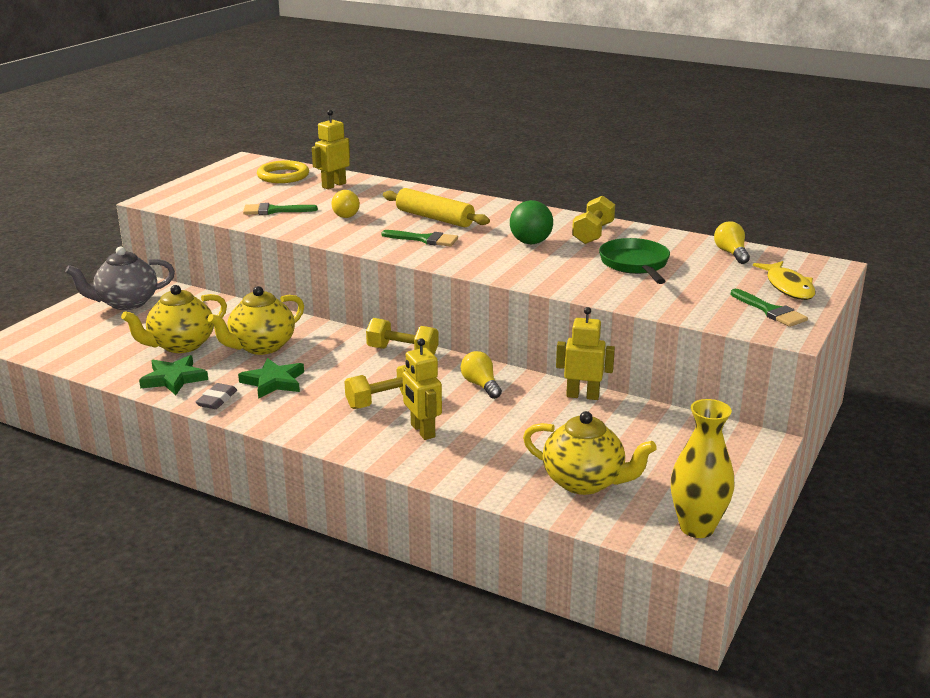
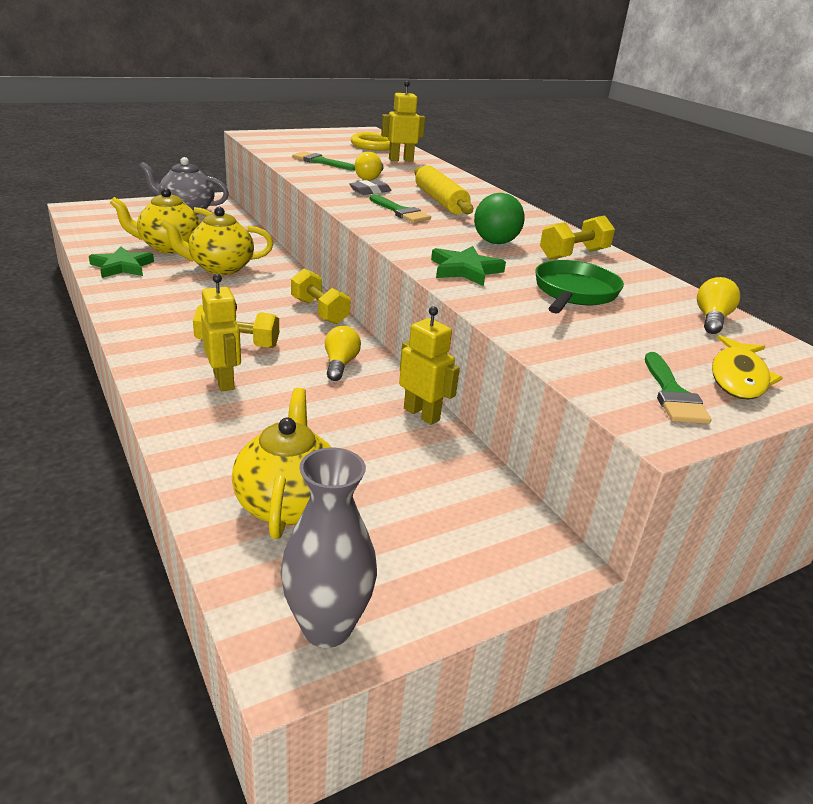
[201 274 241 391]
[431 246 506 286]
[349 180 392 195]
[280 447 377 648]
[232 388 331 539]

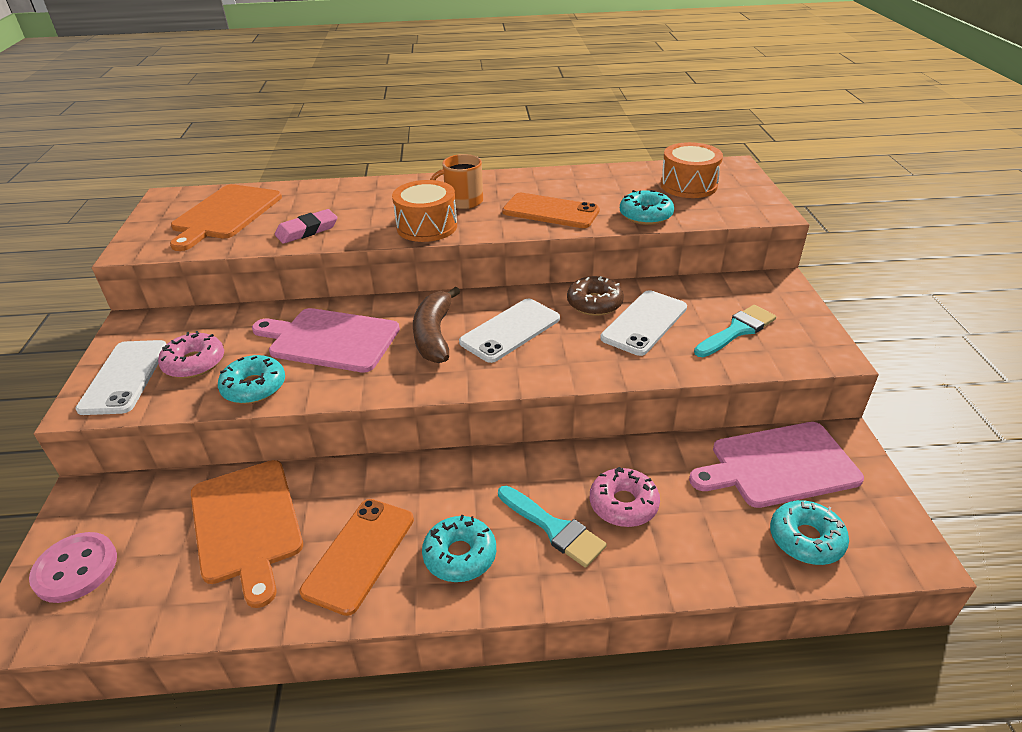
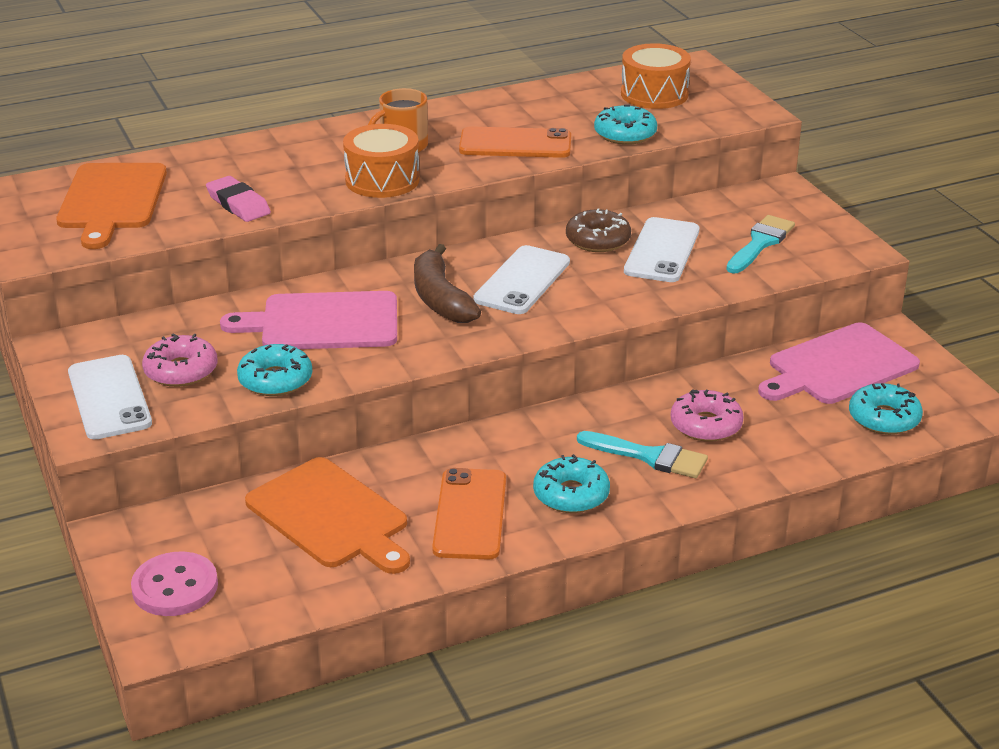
[206 176 271 222]

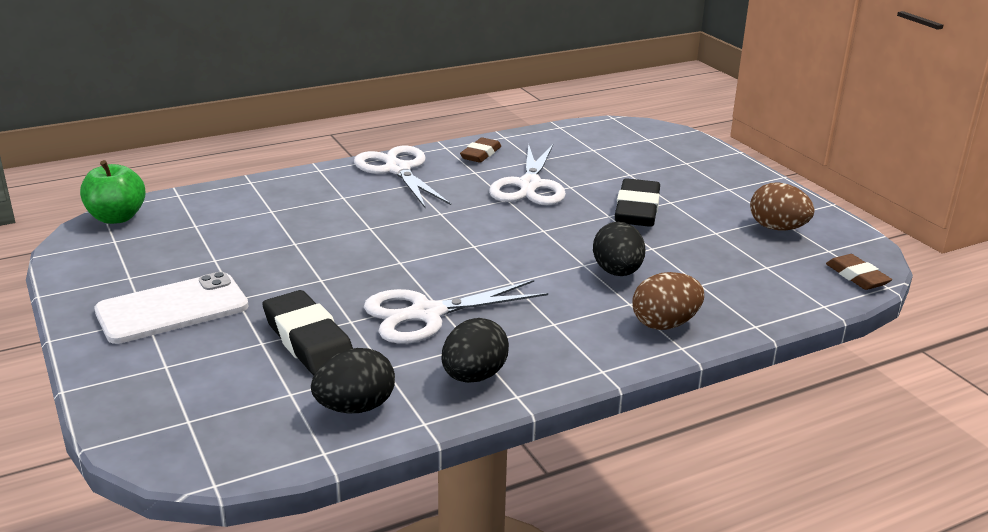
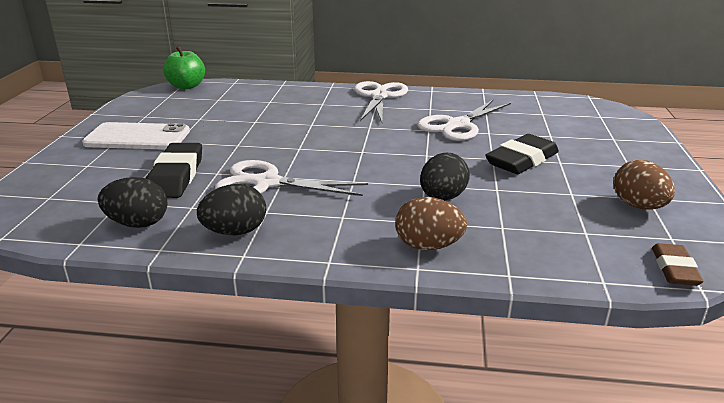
[460 137 501 163] (first image)

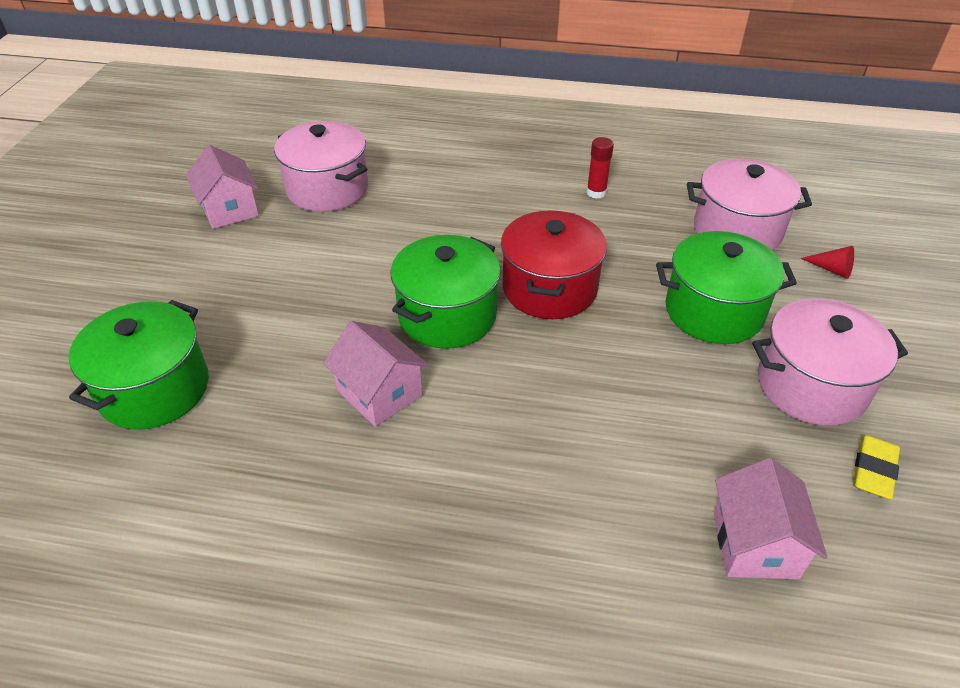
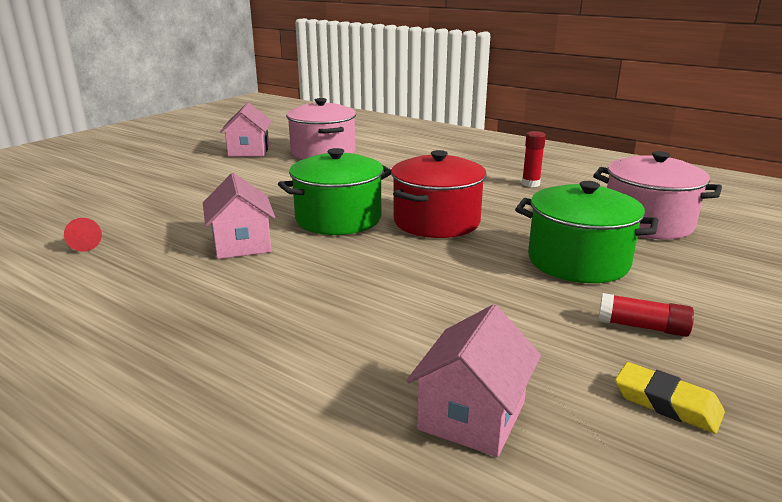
[64 218 102 252]
[598 293 694 337]
[69 300 209 430] (first image)
[615 362 725 433]

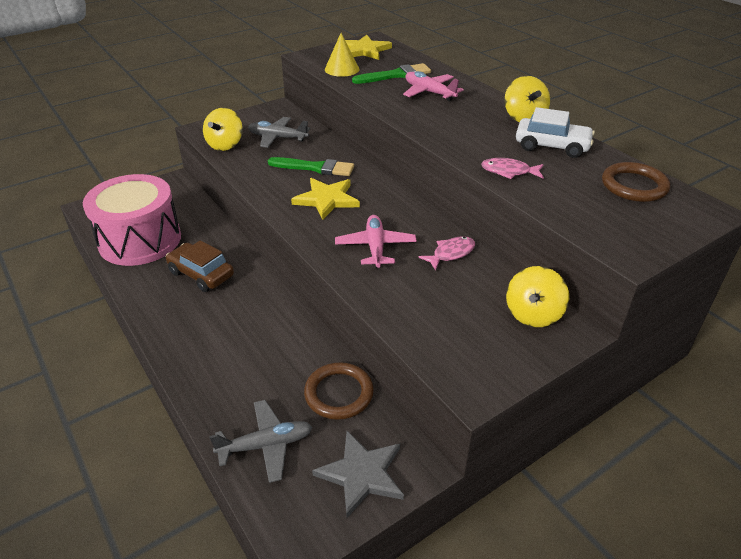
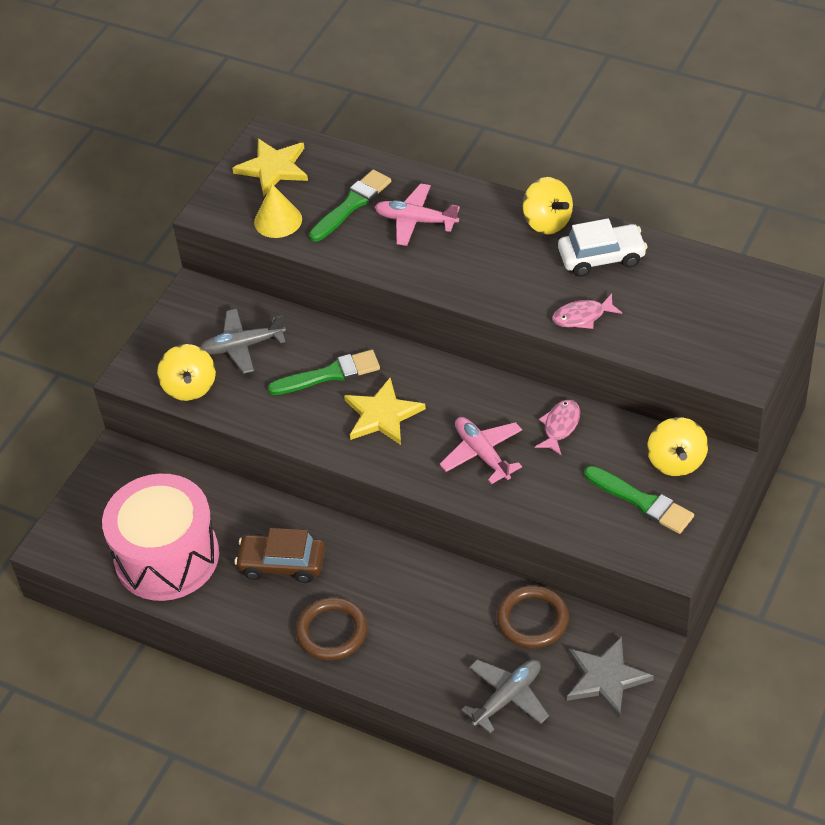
[296 597 367 660]
[584 466 694 534]

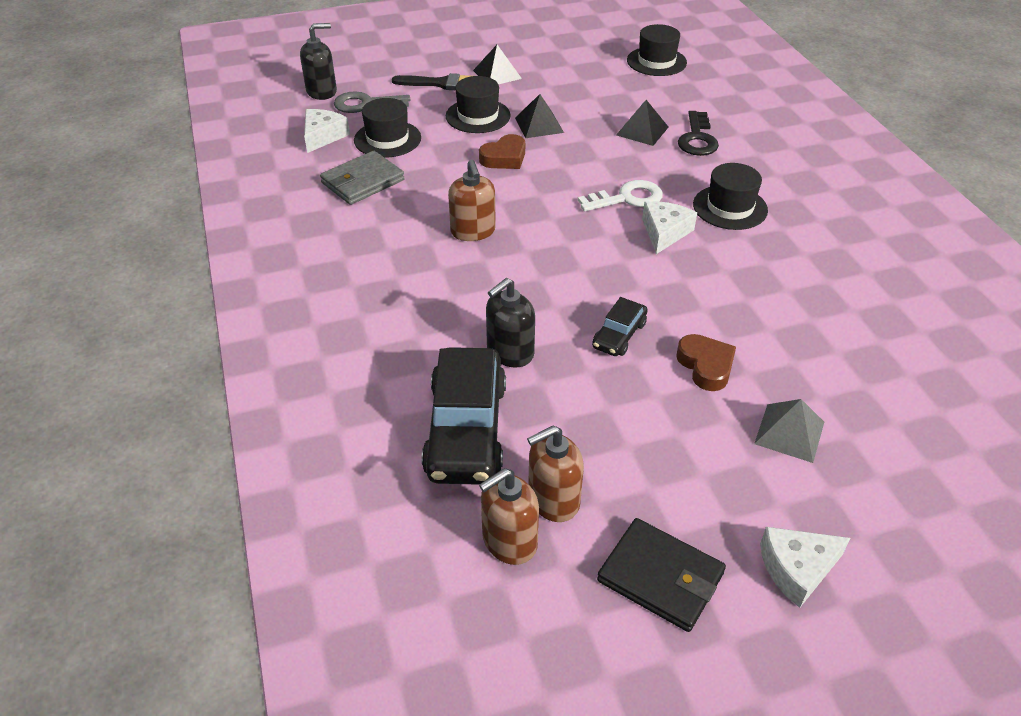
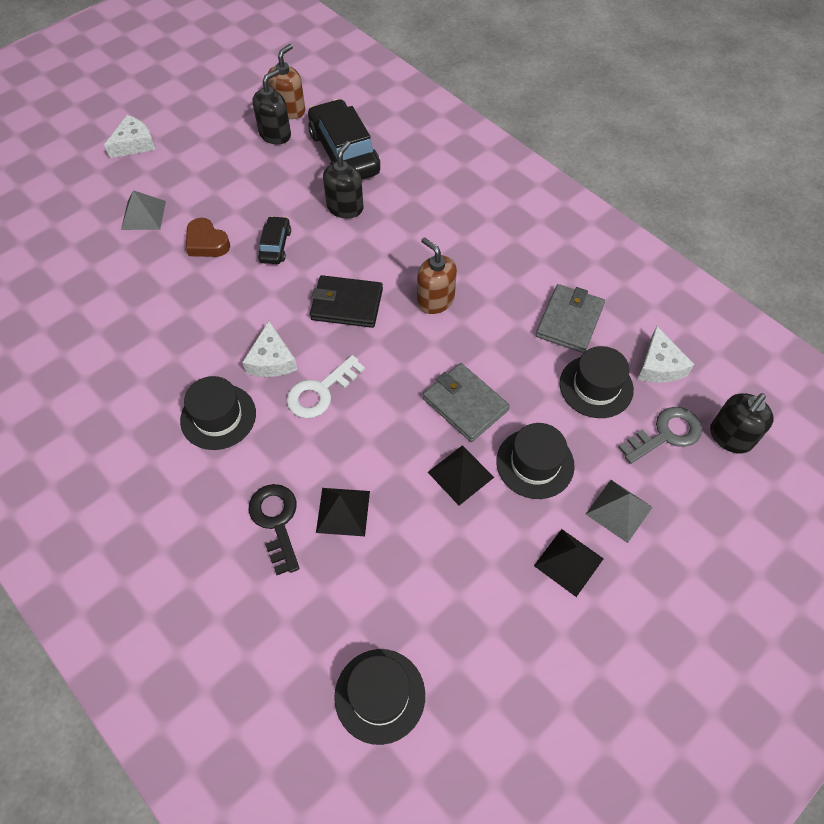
[586 480 653 543]
[423 363 510 442]
[252 69 291 144]
[310 275 383 328]

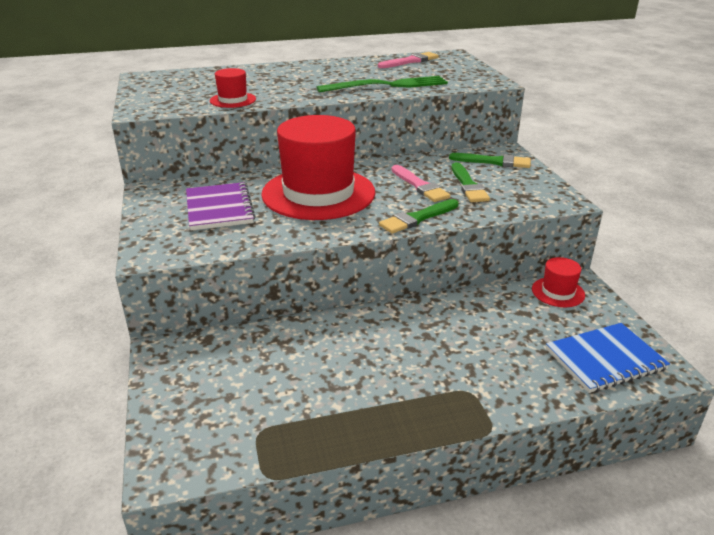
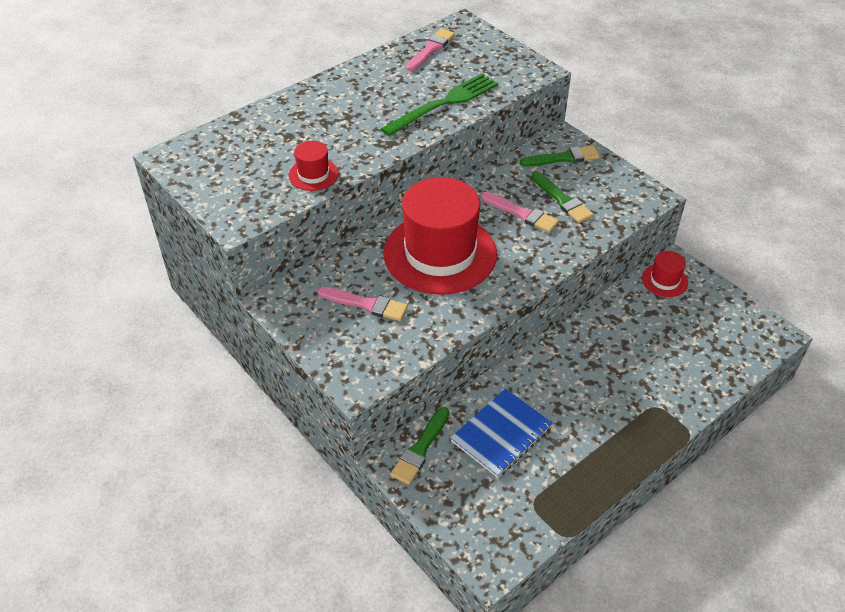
[318 287 408 321]
[390 407 449 485]
[450 389 553 478]

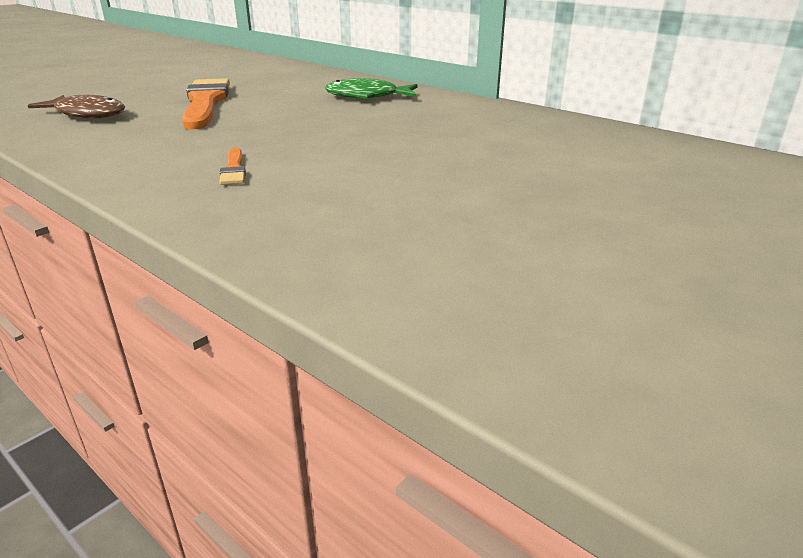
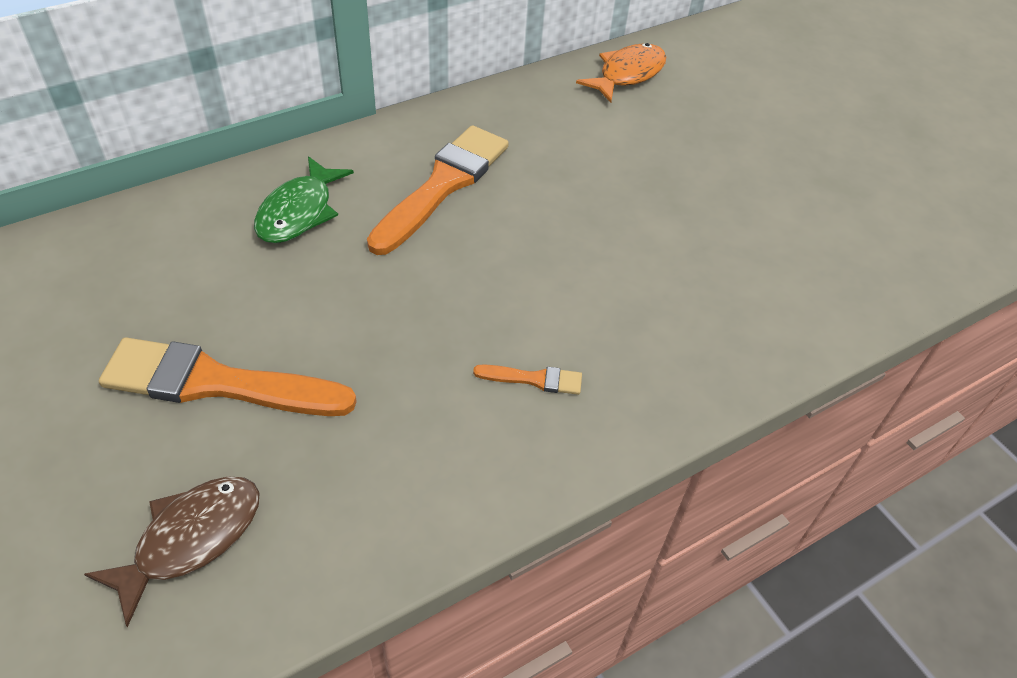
[576 43 666 103]
[367 125 509 255]

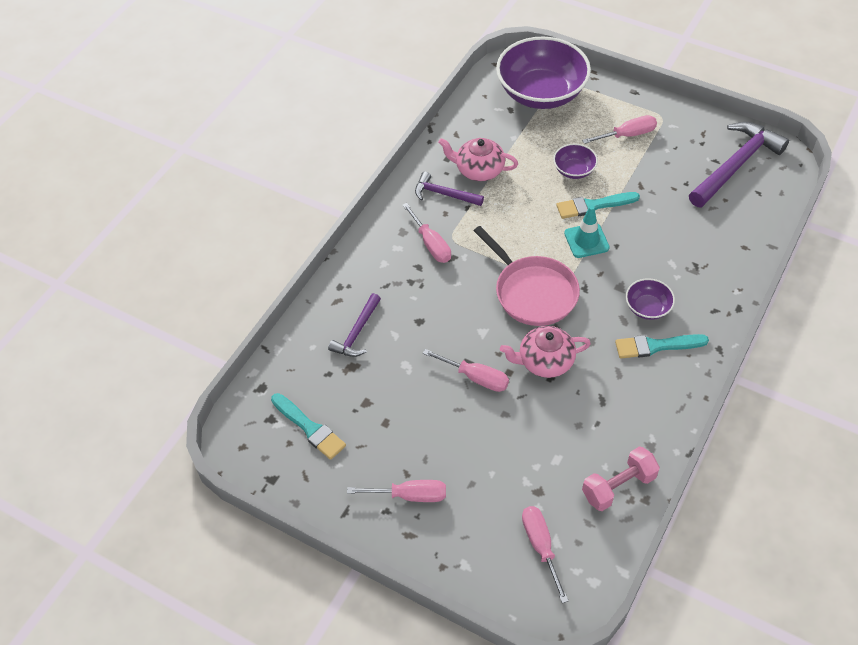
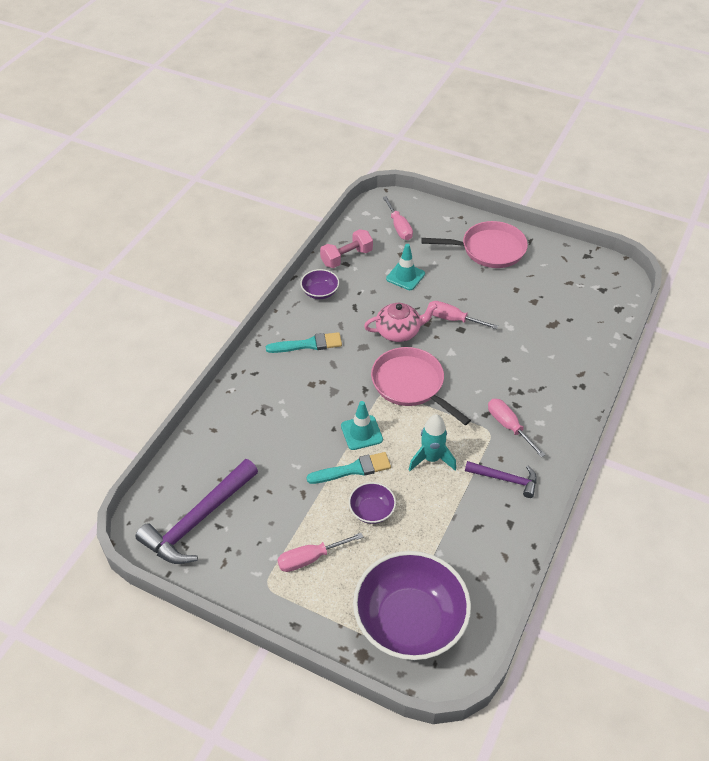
[438 138 518 181] (first image)
[300 269 339 299]
[328 293 381 357] (first image)
[271 393 346 460] (first image)
[421 221 528 268]
[386 244 425 290]
[409 414 456 471]

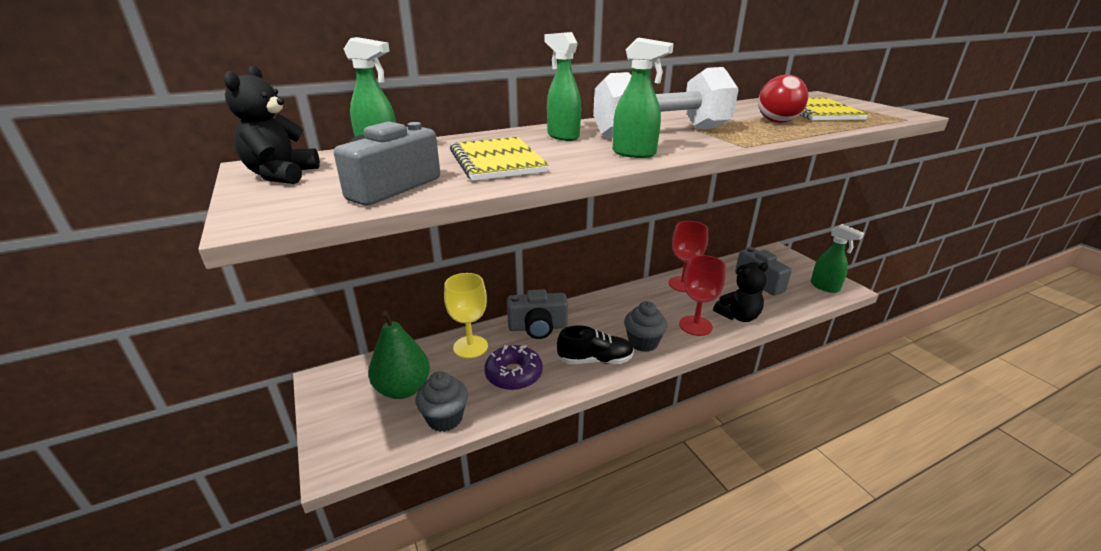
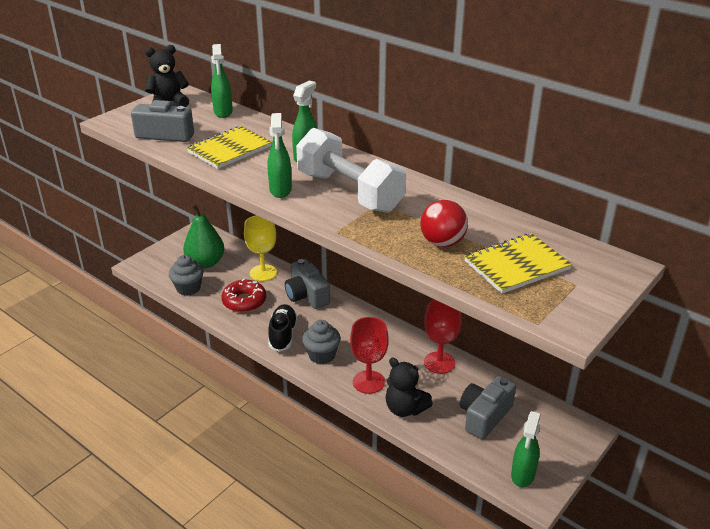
[268 304 297 352]
[222 279 266 312]

